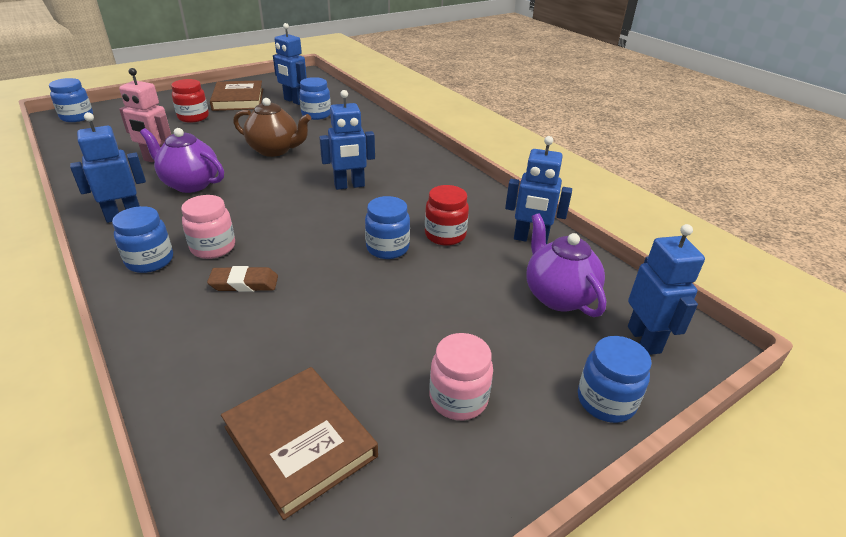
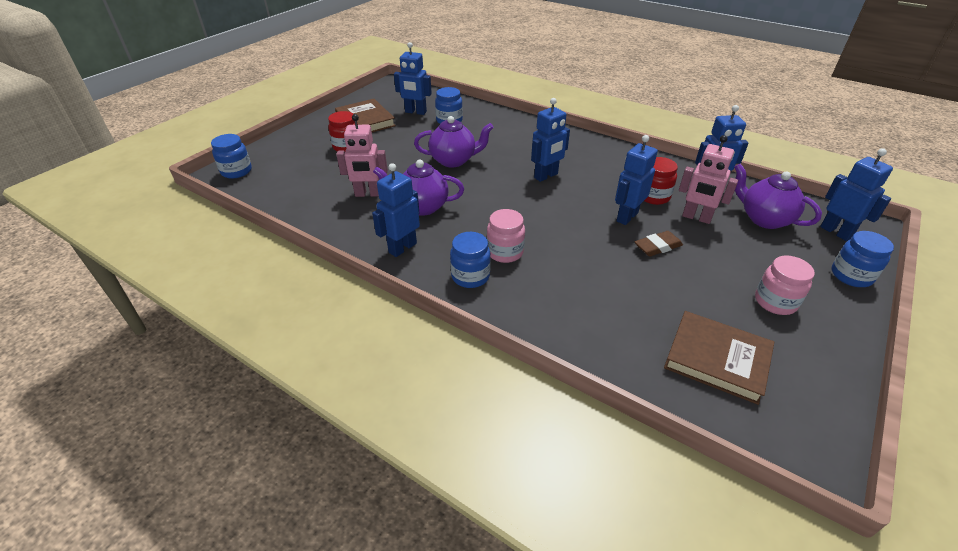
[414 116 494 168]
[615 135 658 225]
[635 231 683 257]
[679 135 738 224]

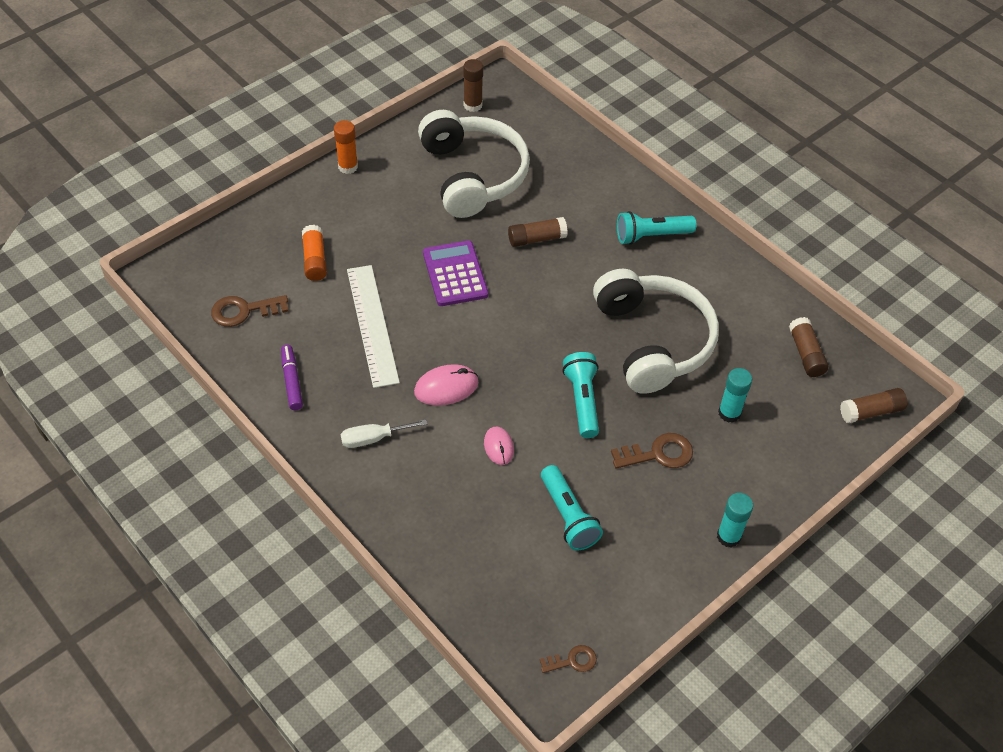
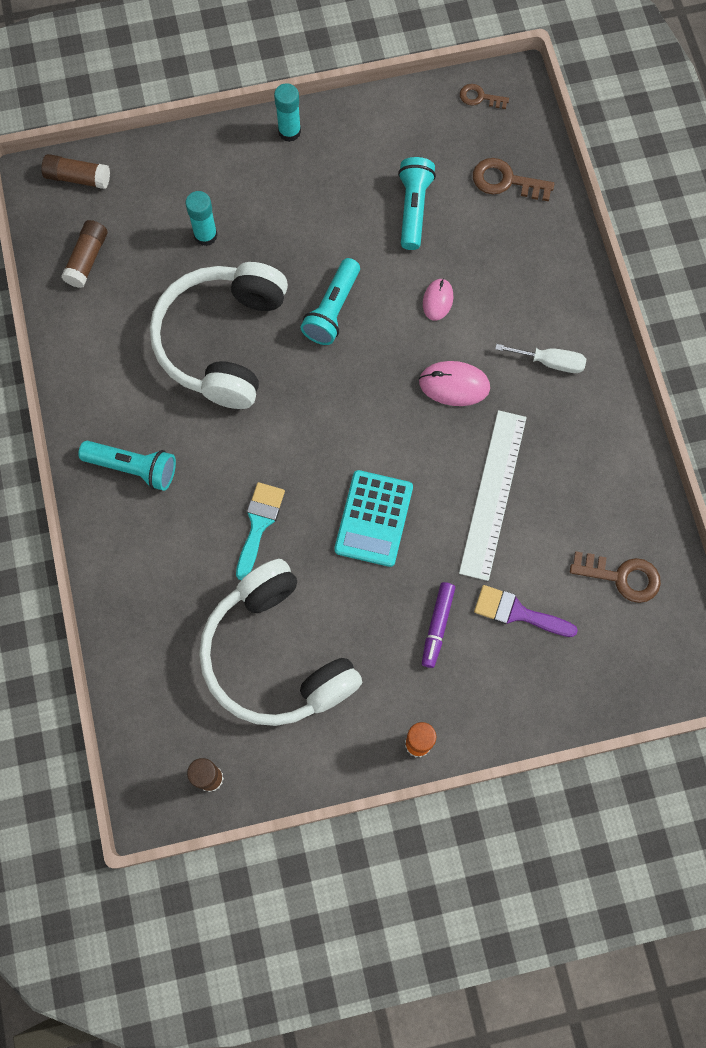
[199 559 362 726]
[236 482 285 580]
[474 585 578 637]
[334 470 413 567]
[422 582 455 668]
[473 158 554 201]

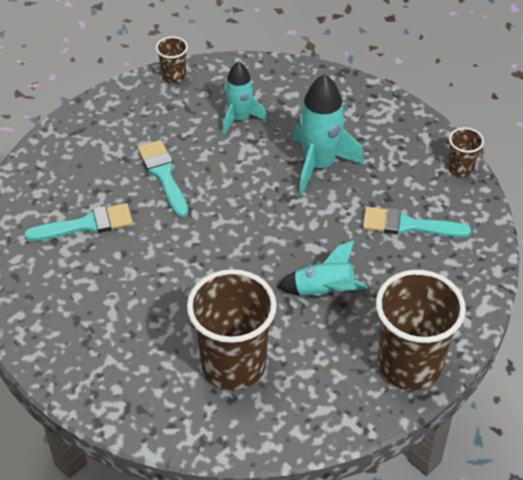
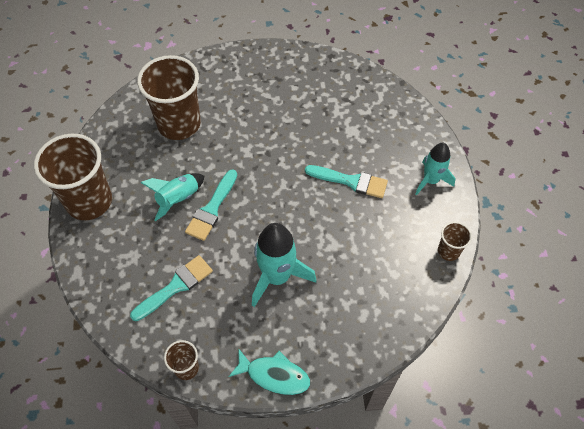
[415 143 455 195]
[185 169 237 241]
[228 349 310 395]

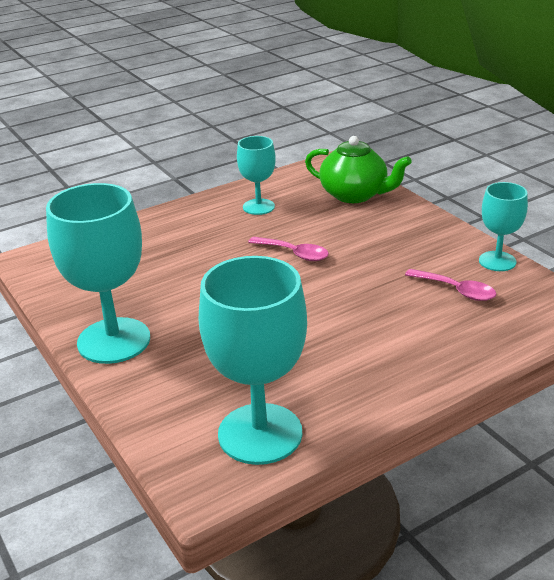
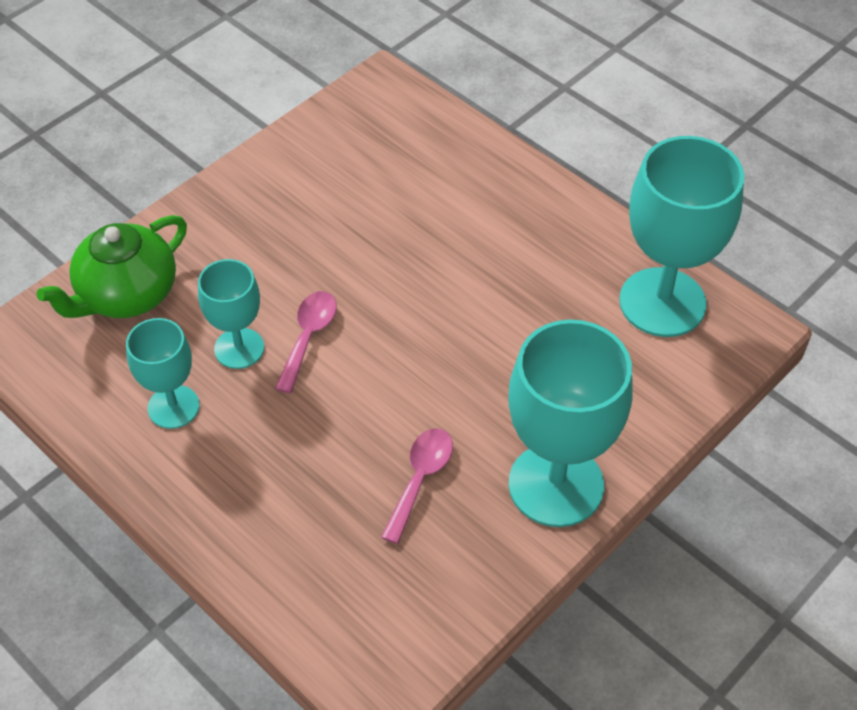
[36 215 187 318]
[198 259 264 369]
[381 428 453 544]

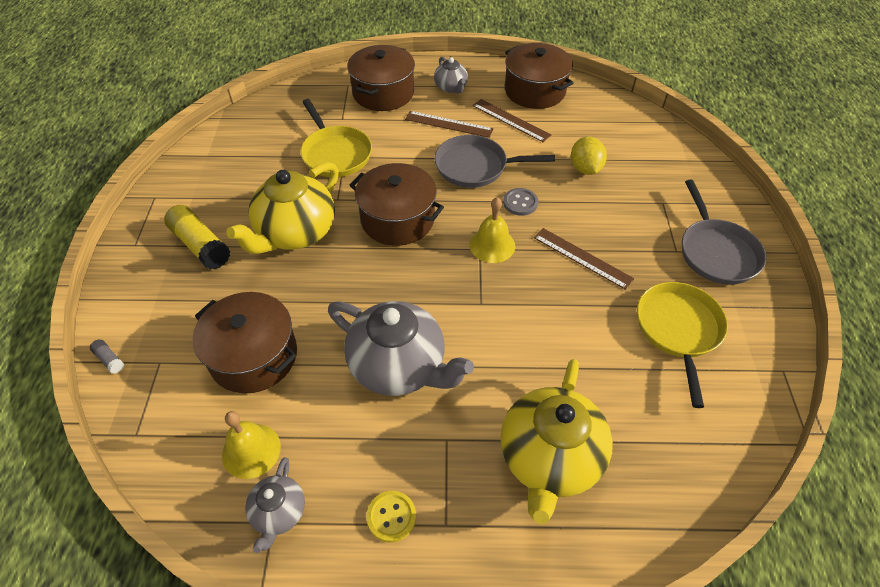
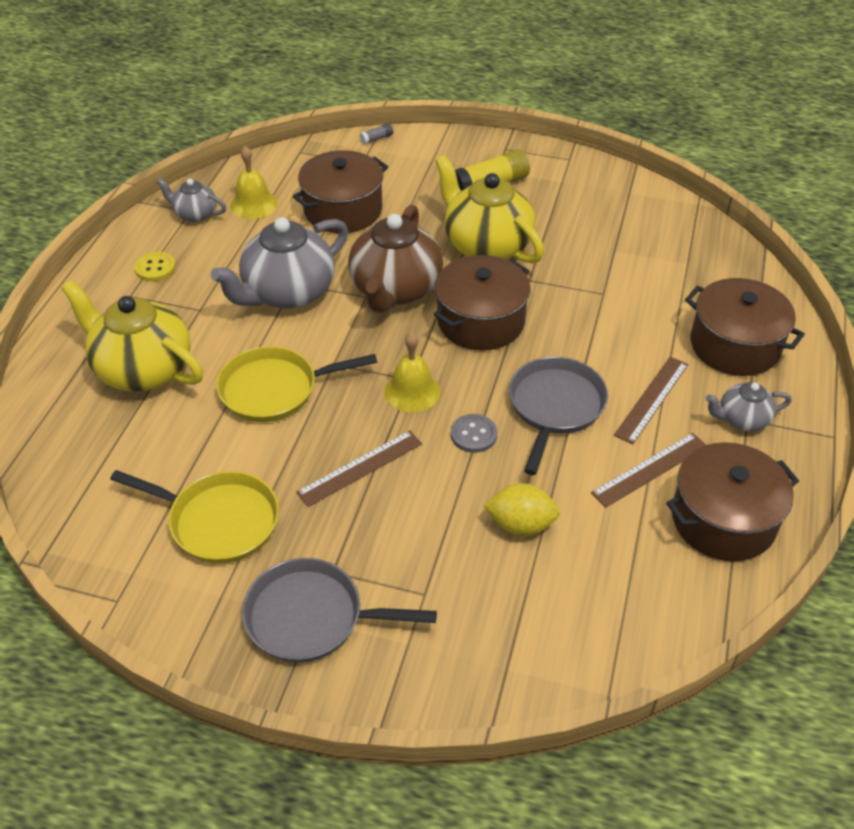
[216 346 377 422]
[348 205 443 313]

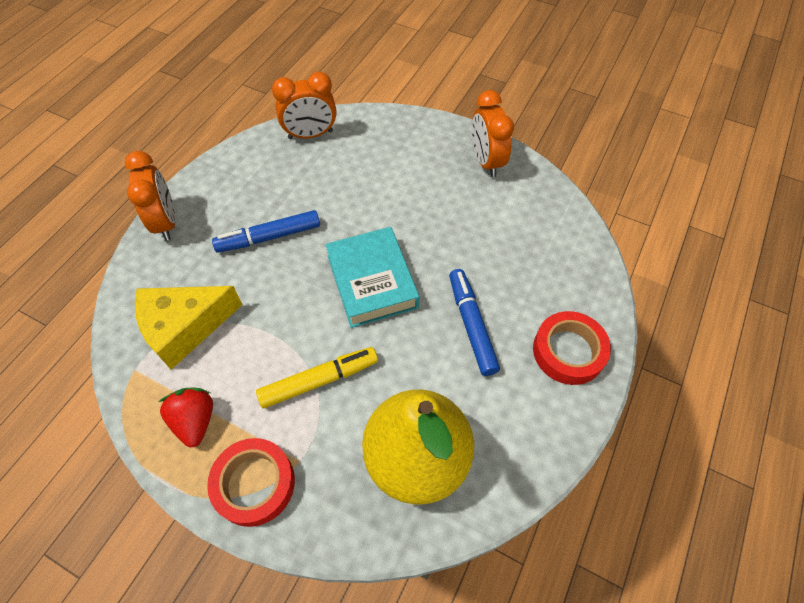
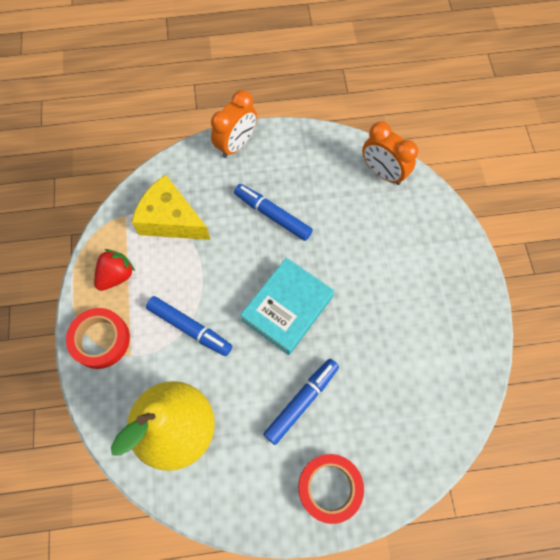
[472 90 514 177] (first image)
[146 296 232 356]

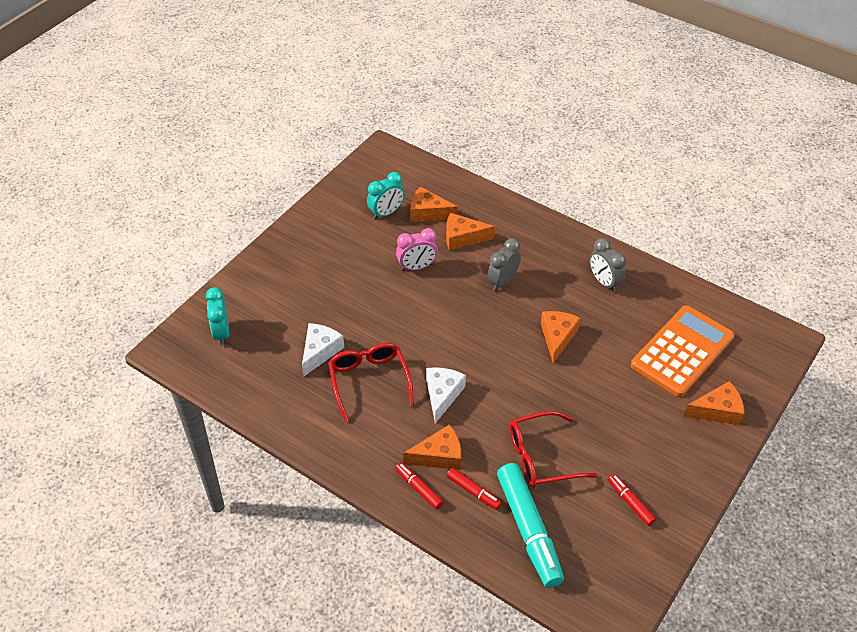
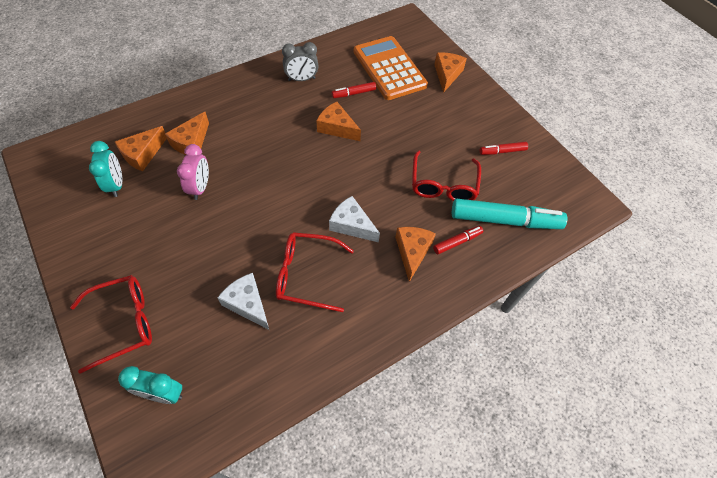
[487 238 521 291] (first image)
[332 82 376 98]
[70 275 152 374]

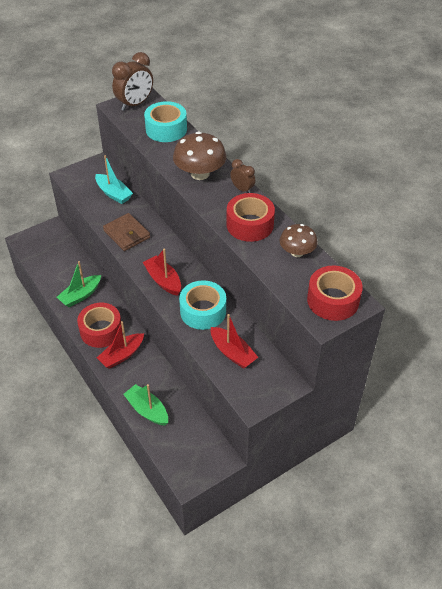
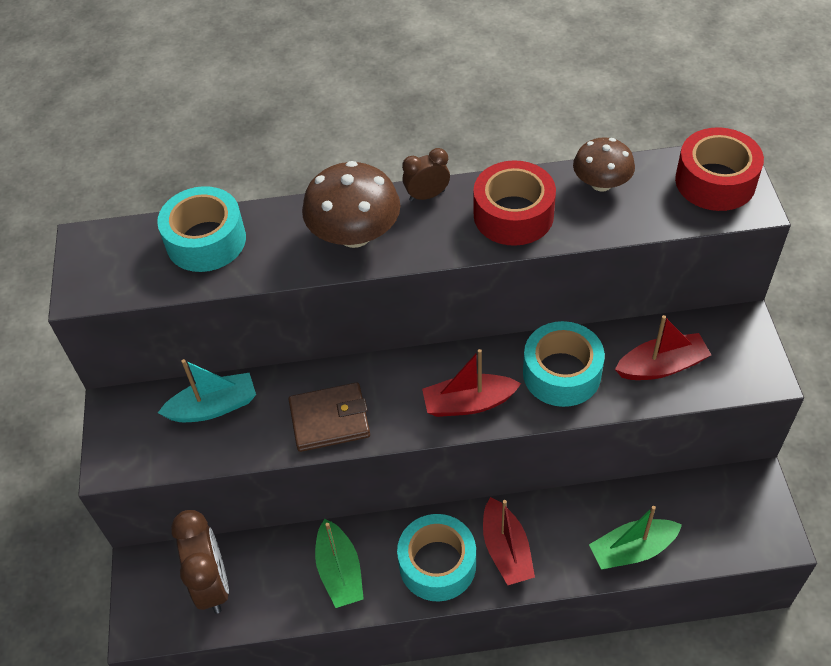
[171 510 229 614]
[397 514 476 601]

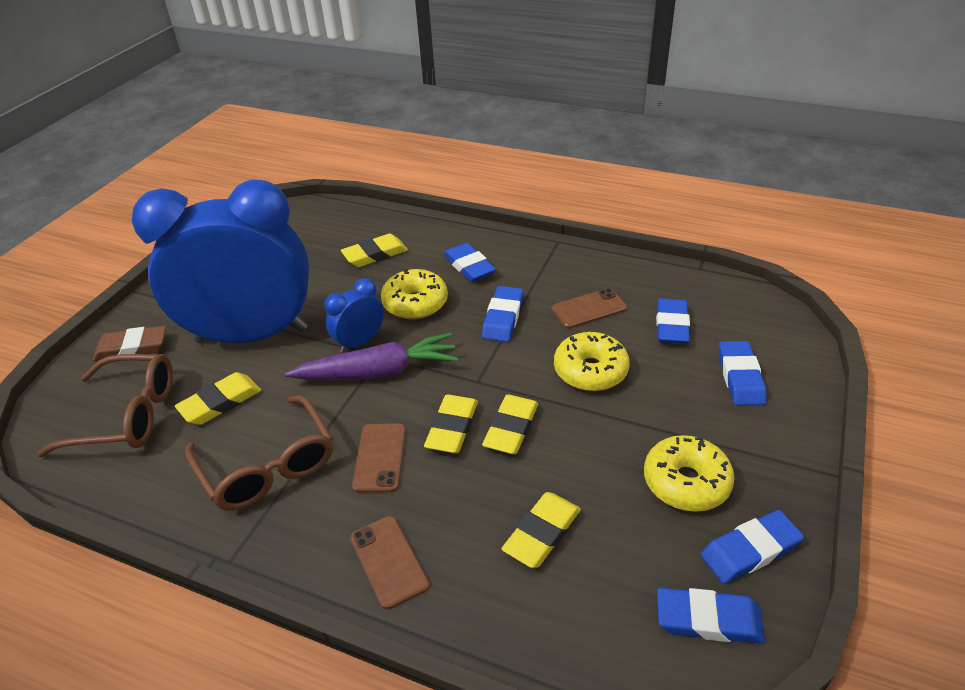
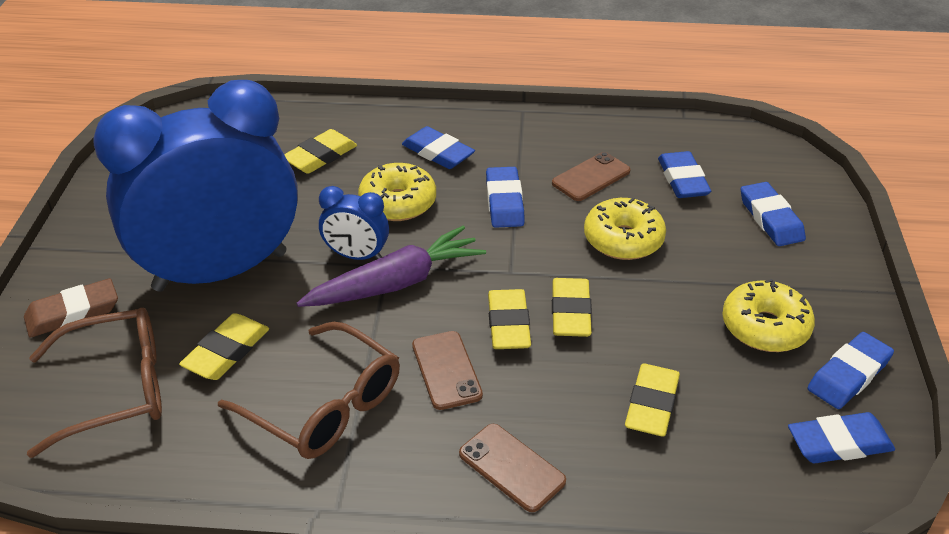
[319 186 389 260]

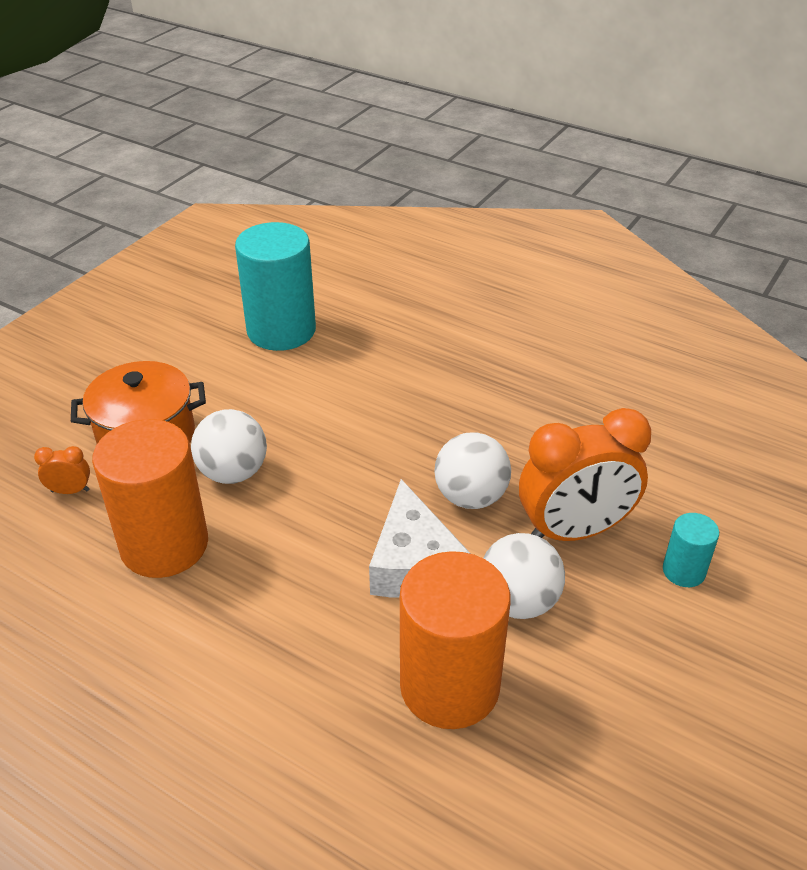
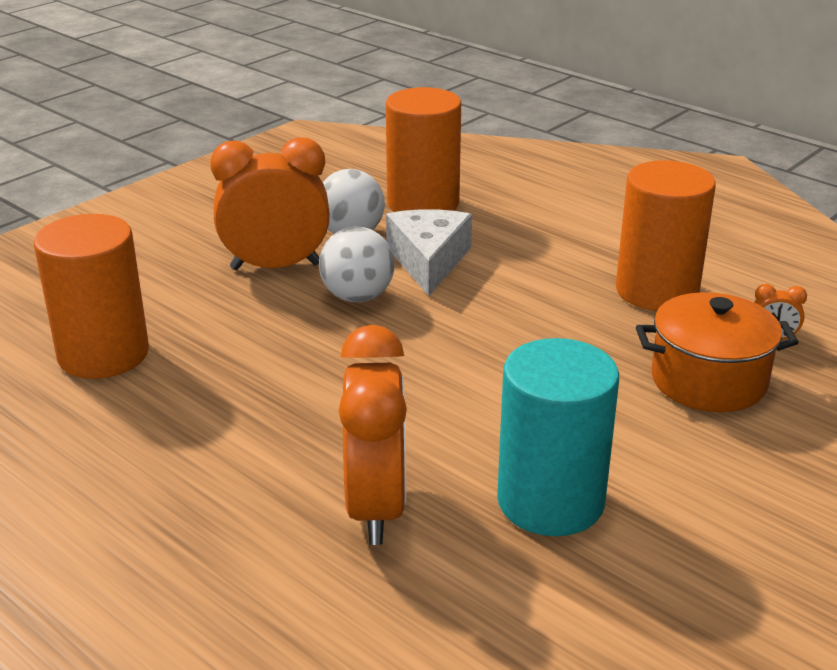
[191 409 267 484] (first image)
[663 513 719 587] (first image)
[34 214 149 379]
[339 325 407 545]

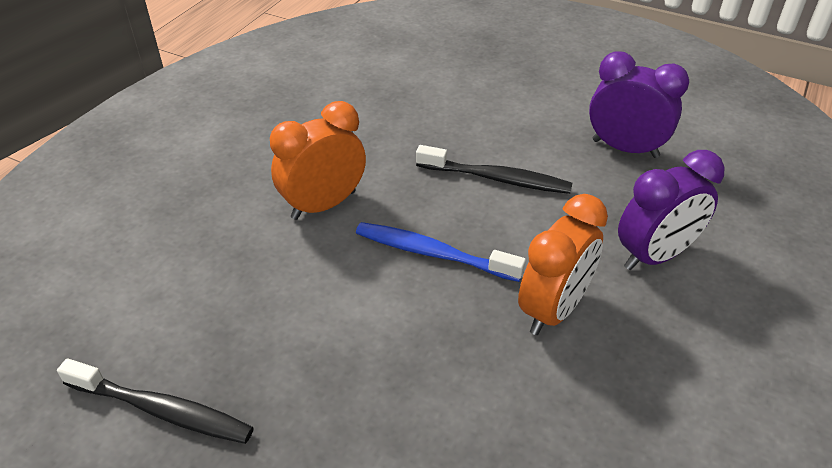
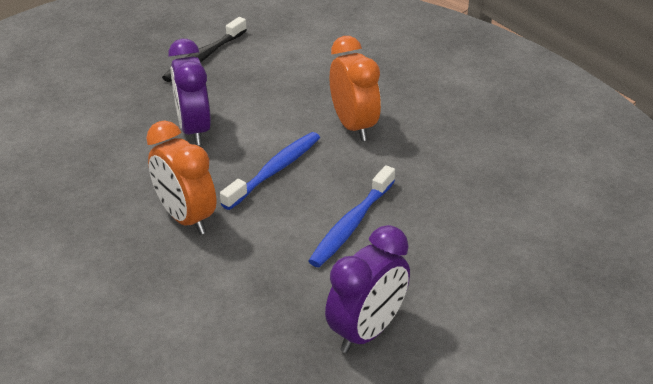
[309 165 395 267]
[168 39 211 145]

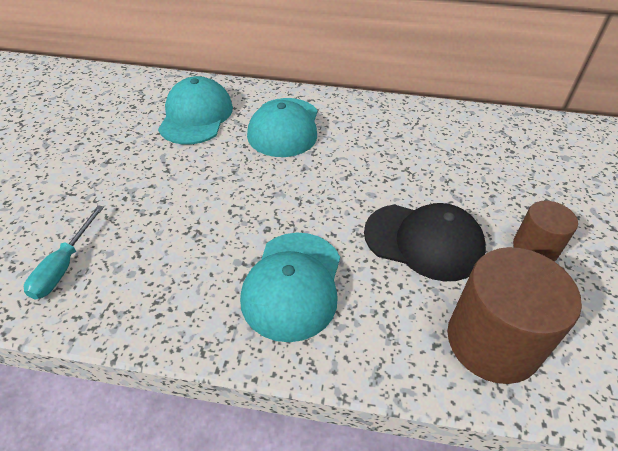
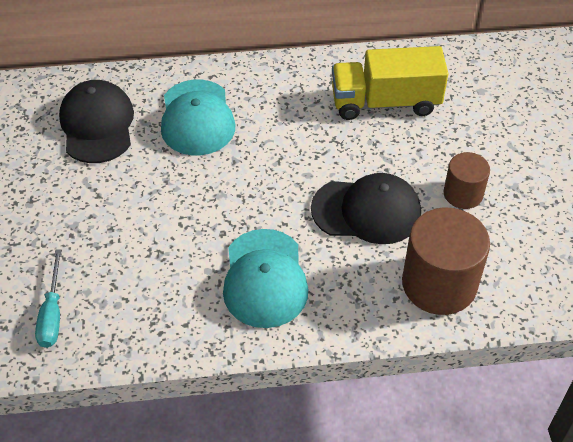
[59 80 134 163]
[332 46 448 120]

